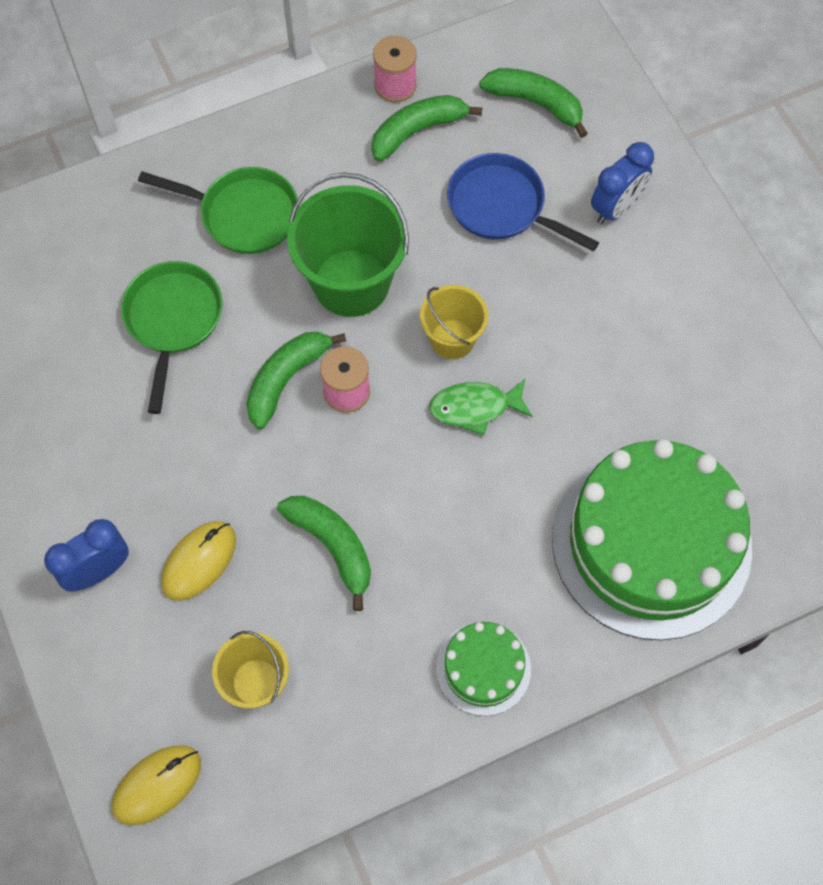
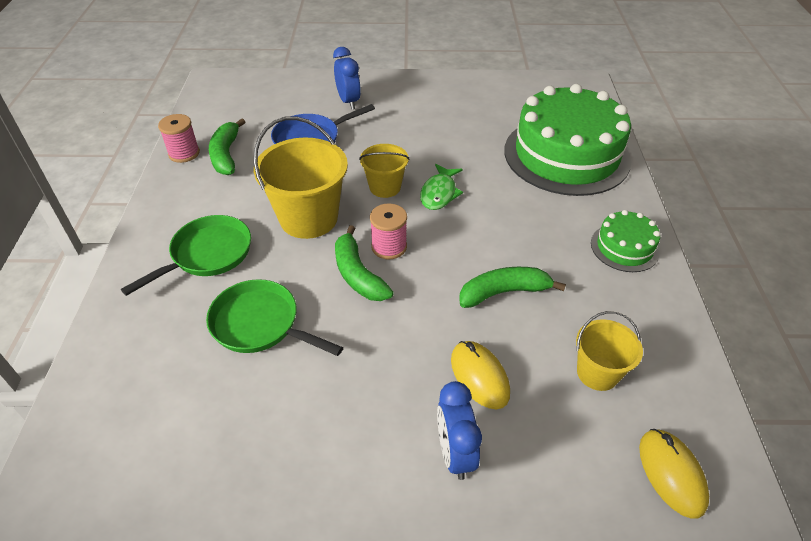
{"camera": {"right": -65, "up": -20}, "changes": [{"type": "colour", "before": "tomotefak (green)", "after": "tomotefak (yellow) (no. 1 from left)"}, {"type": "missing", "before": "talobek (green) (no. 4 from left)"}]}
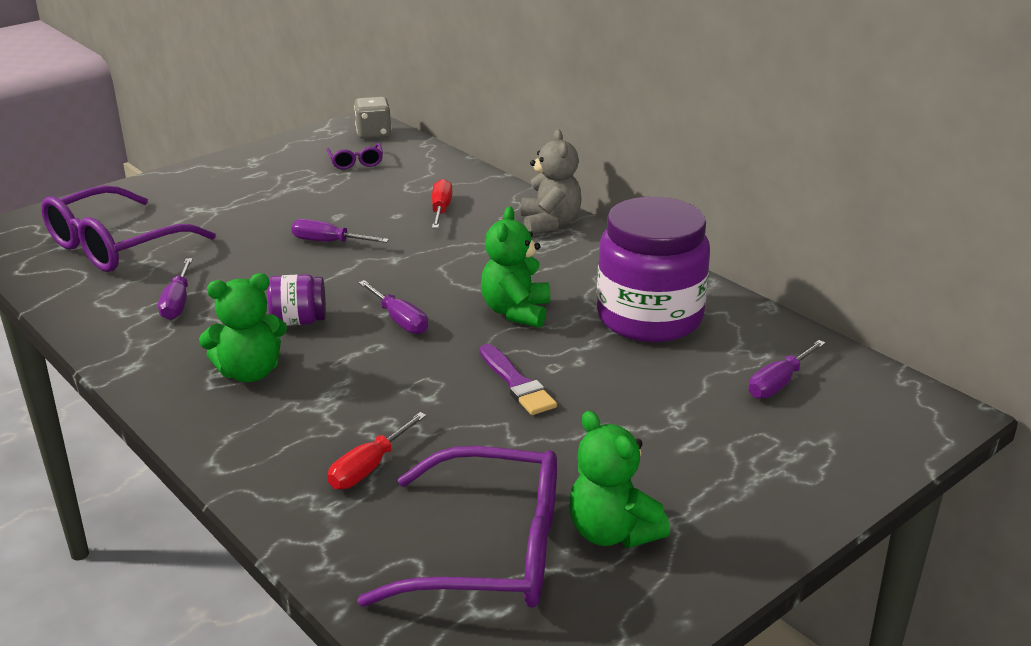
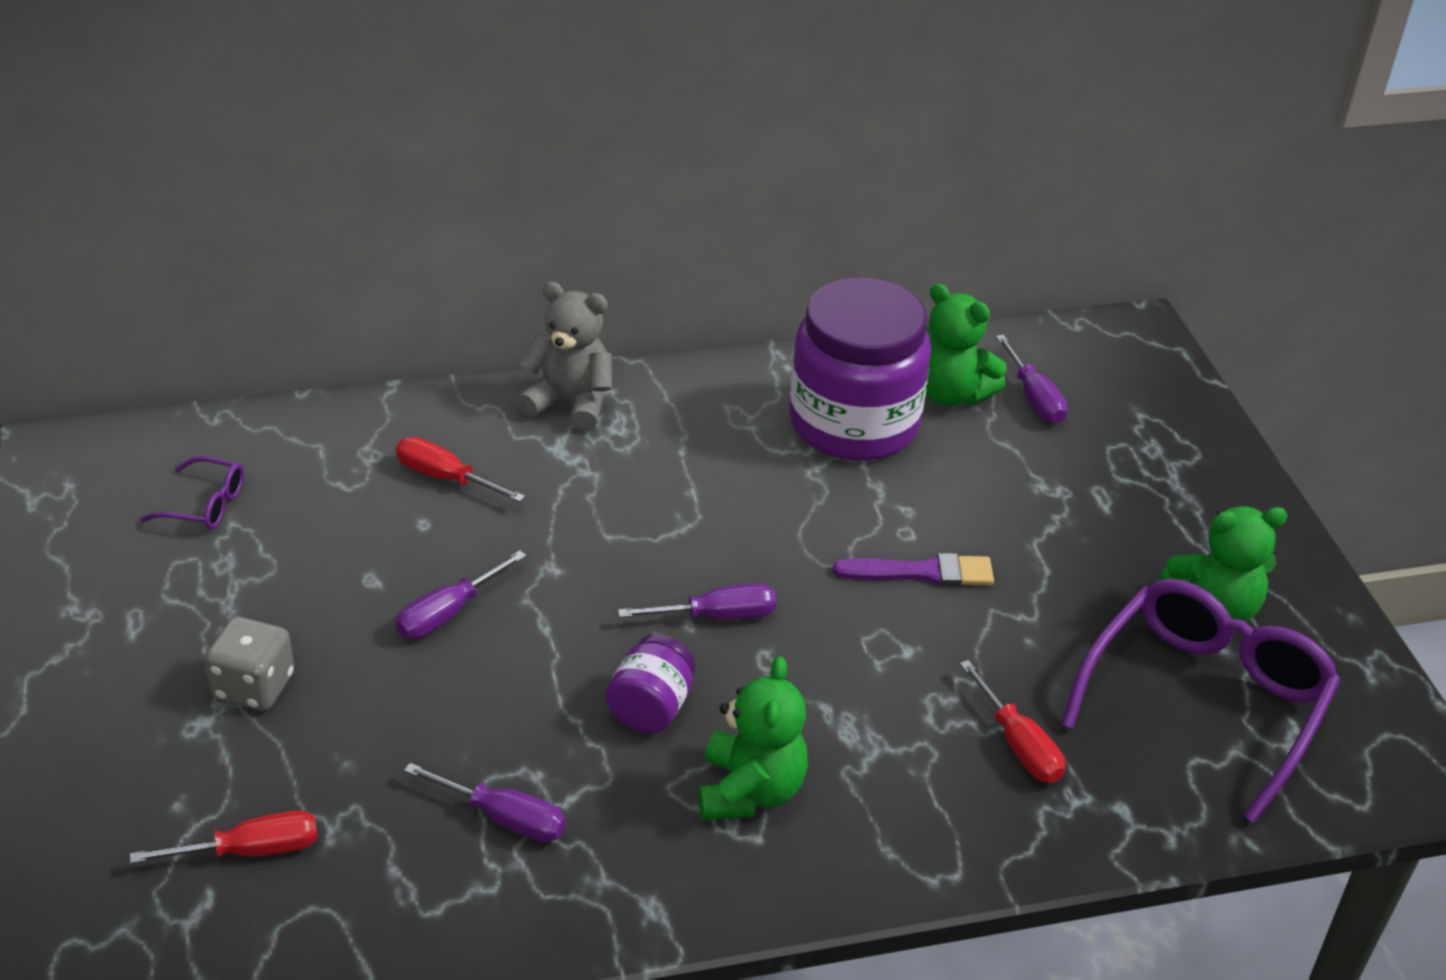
{"camera": {"right": -65, "up": 10}, "changes": [{"type": "exchanged", "before": "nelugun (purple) (no. 1 from left)", "after": "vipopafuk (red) (no. 1 from left)"}, {"type": "relocated", "before": "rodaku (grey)"}, {"type": "relocated", "before": "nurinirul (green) (no. 2 from left)"}]}
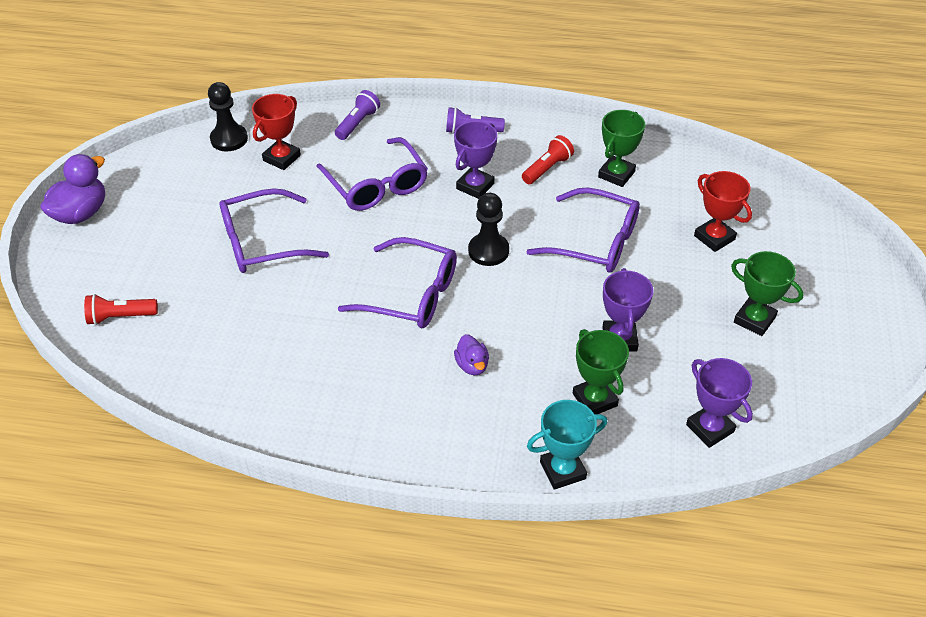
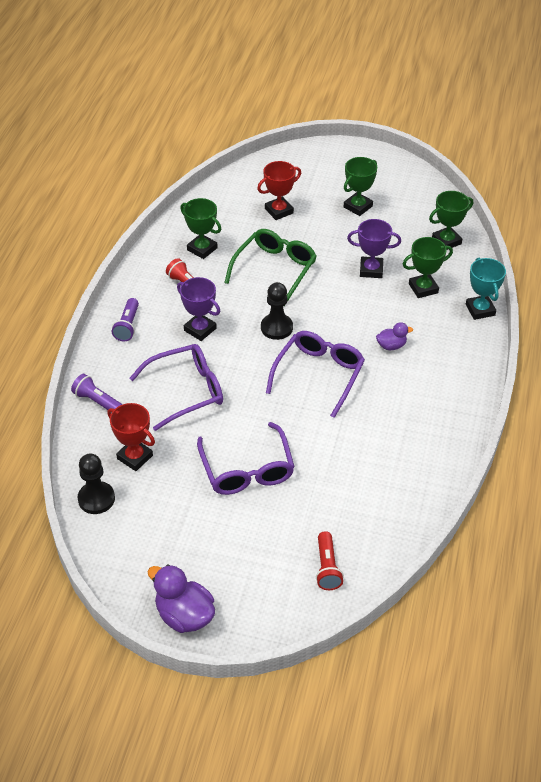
{"camera": {"right": -85, "up": 0}, "changes": [{"type": "colour", "before": "nelugun (purple) (no. 4 from left)", "after": "nelugun (green)"}, {"type": "colour", "before": "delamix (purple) (no. 3 from left)", "after": "delamix (green) (no. 4 from left)"}]}
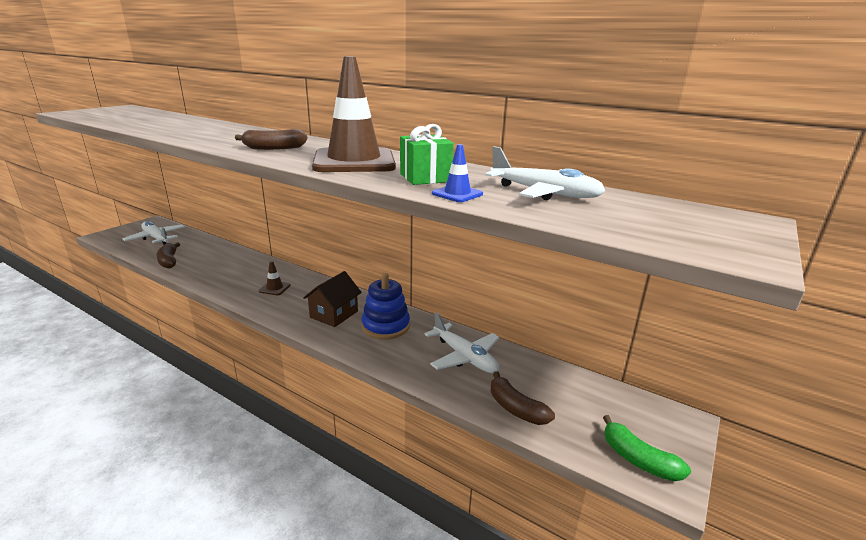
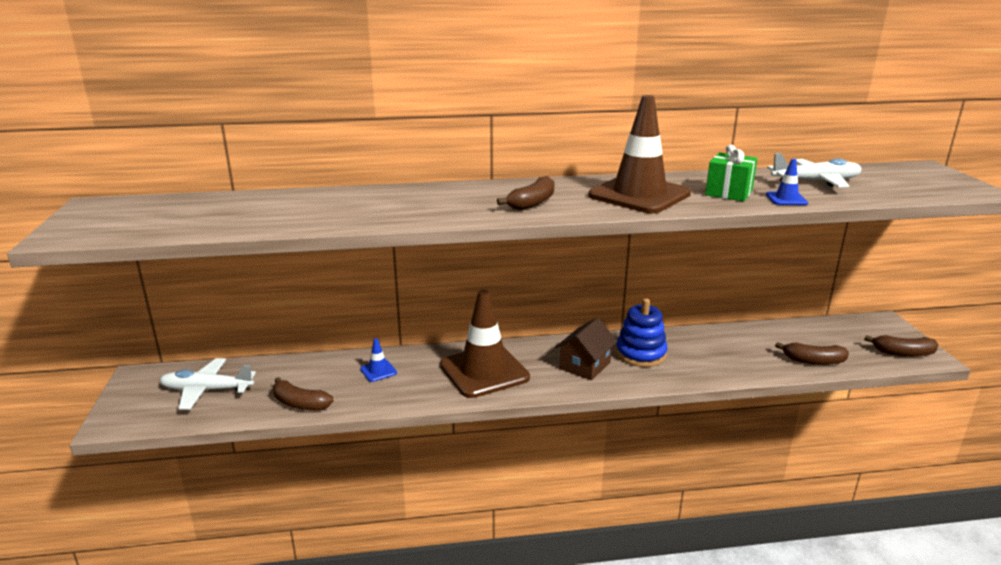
{"camera": {"right": -40, "up": 0}, "changes": [{"type": "appeared", "after": "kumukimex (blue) (no. 1 from left)"}, {"type": "size", "before": "kumukimex (brown) (no. 1 from left)", "scale": 2.42}, {"type": "spun", "before": "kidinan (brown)", "turn": 45}, {"type": "colour", "before": "talobek (green)", "after": "talobek (brown) (no. 4 from left)"}, {"type": "missing", "before": "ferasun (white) (no. 2 from left)"}]}
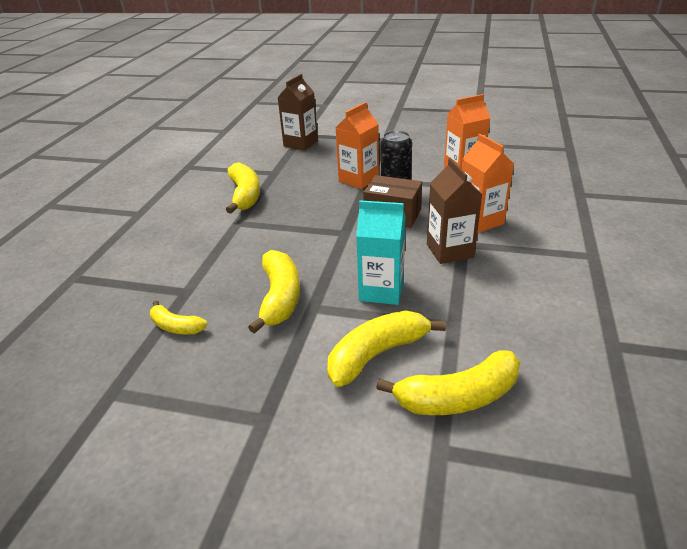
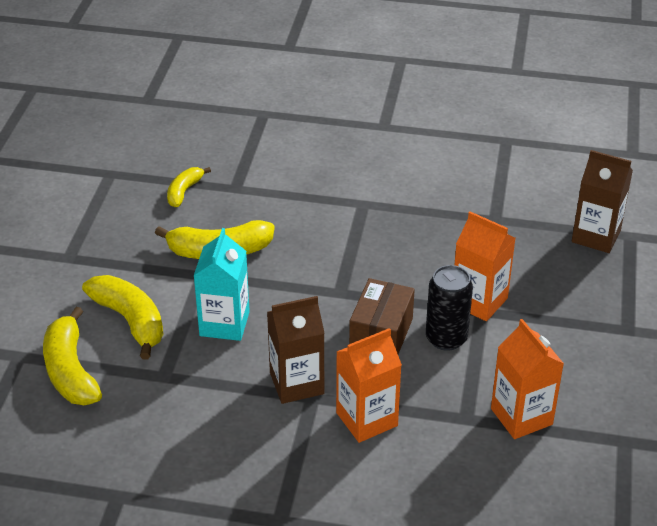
{"camera": {"right": 85, "up": 5}, "changes": [{"type": "missing", "before": "talobek (yellow) (no. 2 from left)"}]}
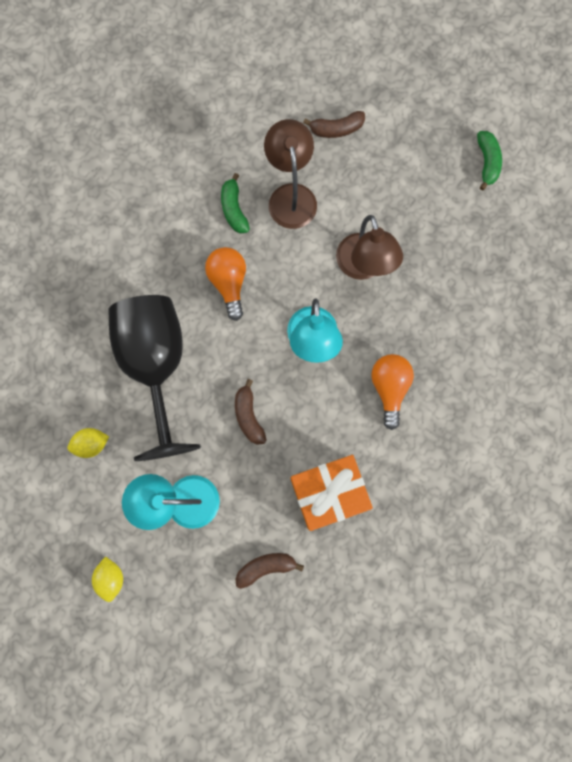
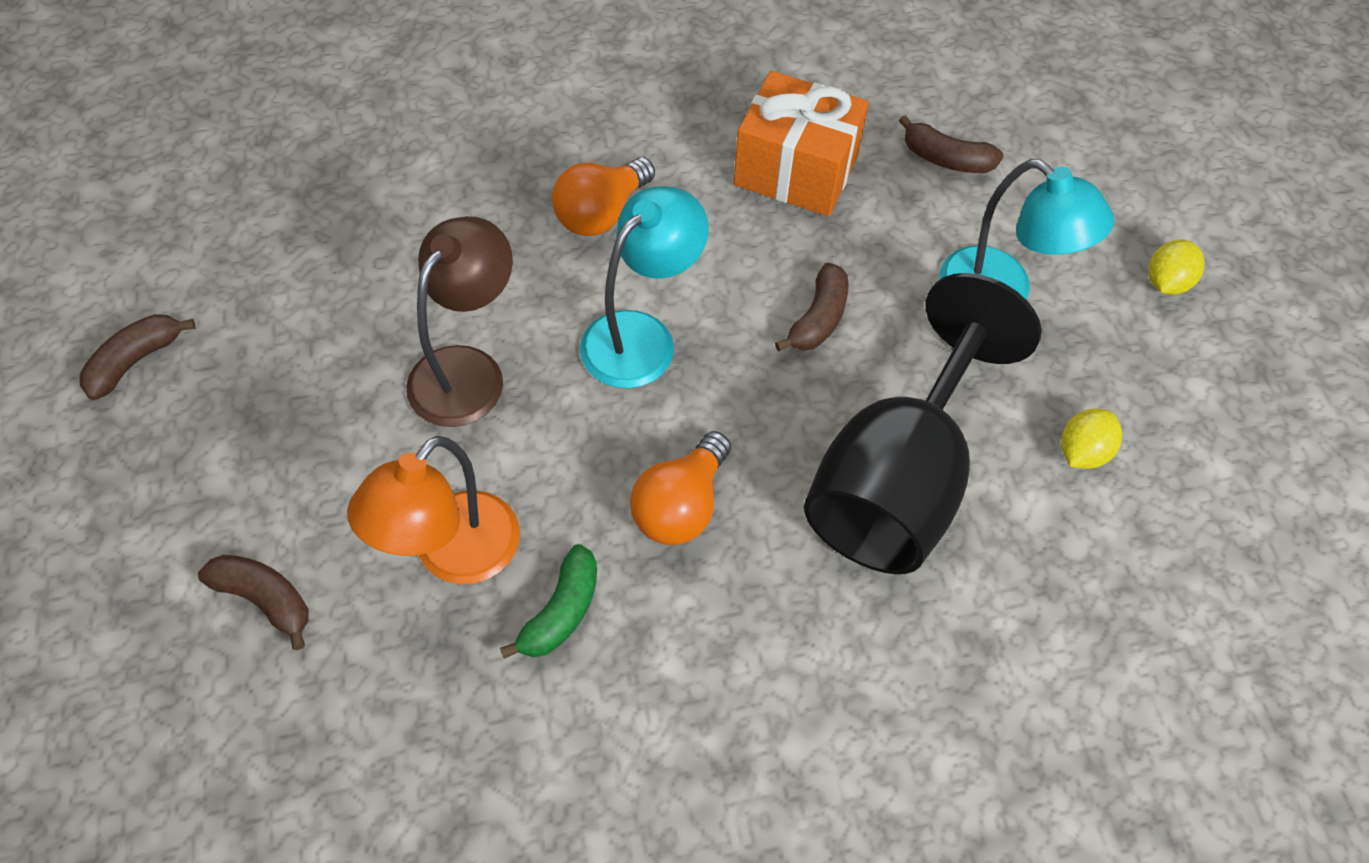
{"camera": {"right": -140, "up": -20}, "changes": [{"type": "colour", "before": "talobek (green) (no. 2 from left)", "after": "talobek (brown) (no. 1 from left)"}, {"type": "colour", "before": "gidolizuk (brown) (no. 1 from left)", "after": "gidolizuk (orange)"}, {"type": "spun", "before": "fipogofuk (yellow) (no. 1 from left)", "turn": -75}]}
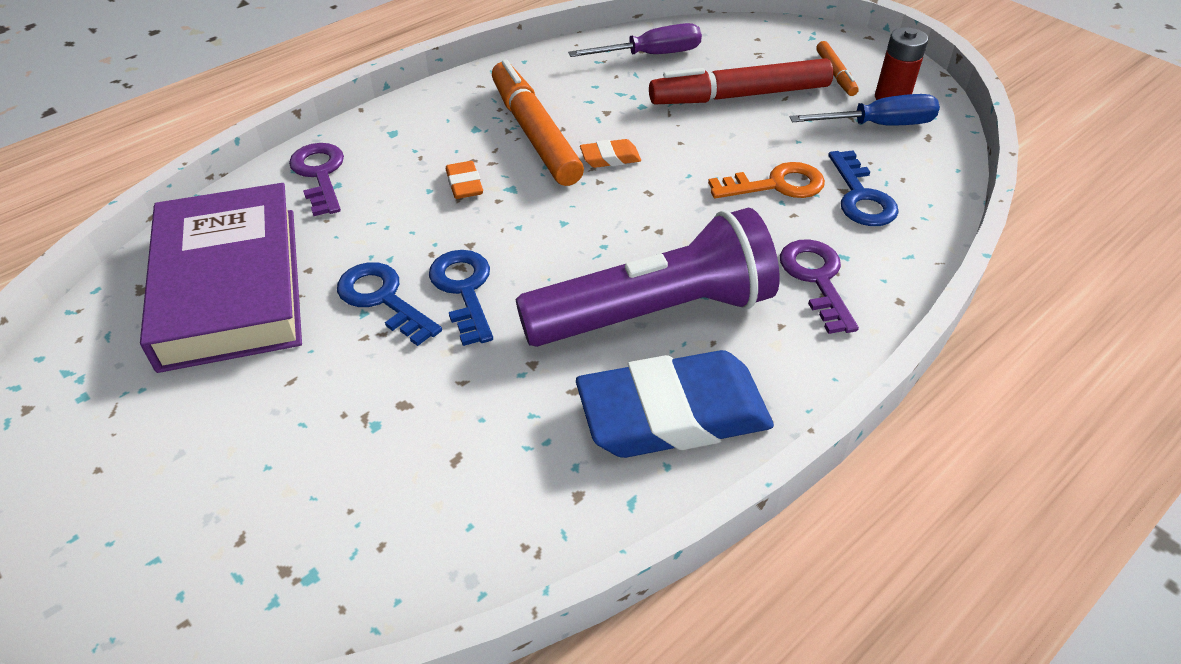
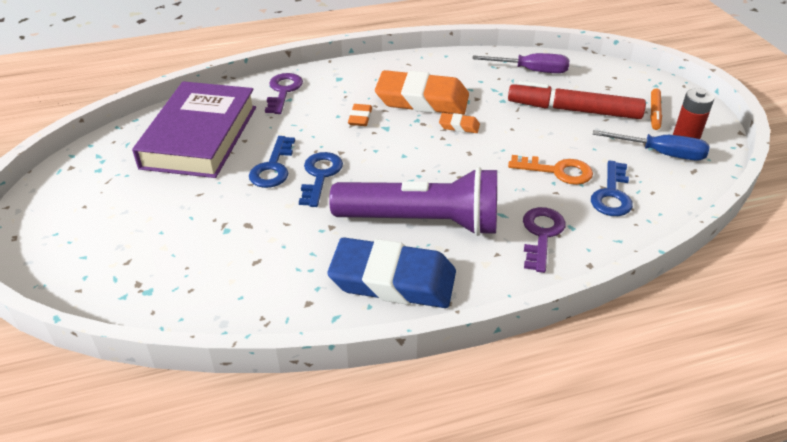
{"camera": {"right": 25, "up": -5}, "changes": [{"type": "spun", "before": "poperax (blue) (no. 1 from left)", "turn": -150}, {"type": "exchanged", "before": "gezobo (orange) (no. 1 from left)", "after": "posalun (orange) (no. 2 from left)"}]}
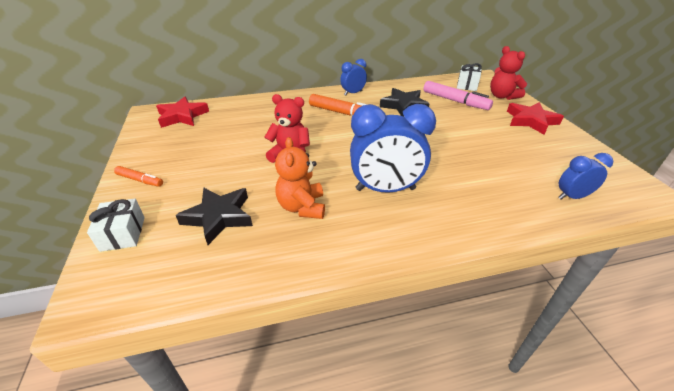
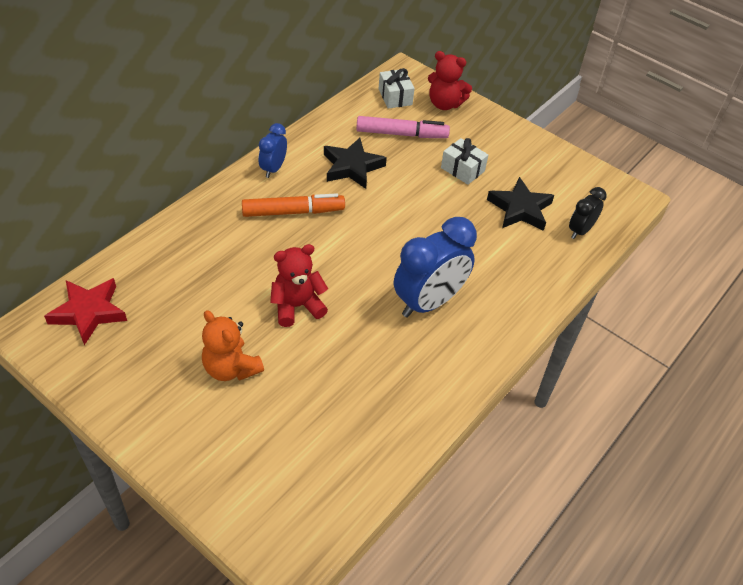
{"camera": {"right": -40, "up": 10}, "changes": [{"type": "relocated", "before": "nurinirul (orange)"}, {"type": "relocated", "before": "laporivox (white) (no. 1 from left in the first image)", "after": "laporivox (white) (no. 2 from left)"}, {"type": "relocated", "before": "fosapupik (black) (no. 1 from left in the first image)", "after": "fosapupik (black) (no. 2 from left)"}, {"type": "colour", "before": "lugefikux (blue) (no. 3 from left)", "after": "lugefikux (black)"}, {"type": "missing", "before": "gezobo (orange) (no. 1 from left)"}, {"type": "missing", "before": "fosapupik (red) (no. 2 from left)"}]}
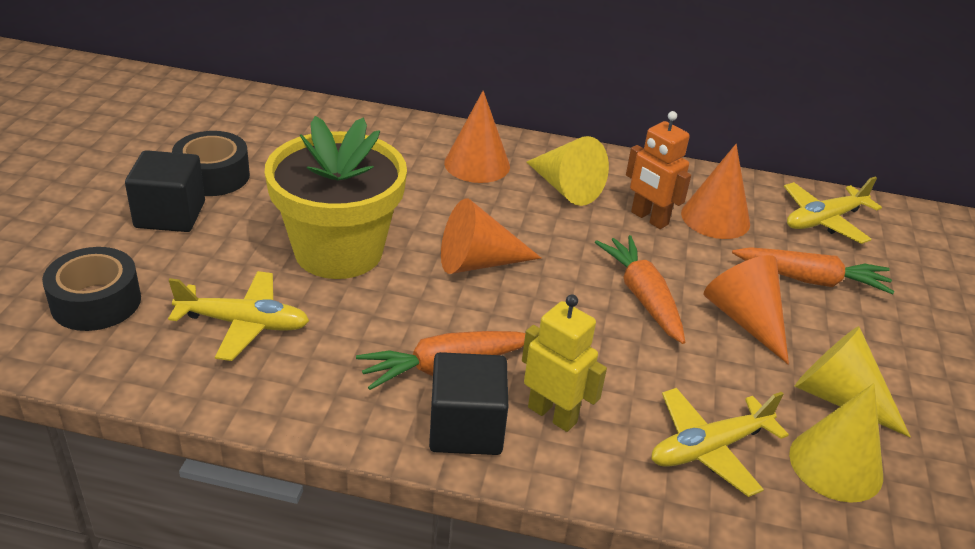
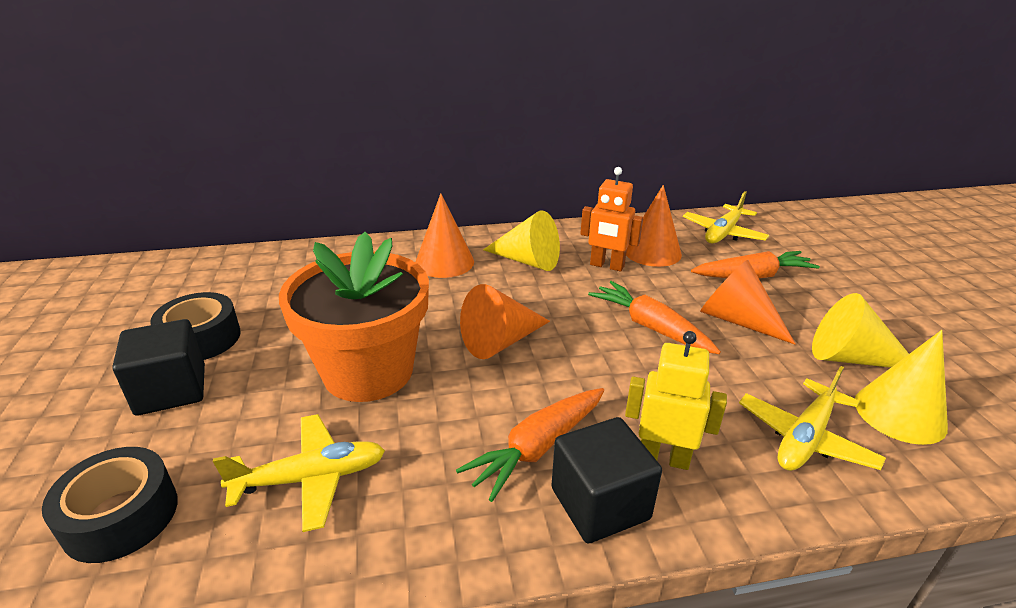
{"camera": {"right": -20, "up": -5}, "changes": [{"type": "colour", "before": "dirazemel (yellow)", "after": "dirazemel (orange)"}]}
